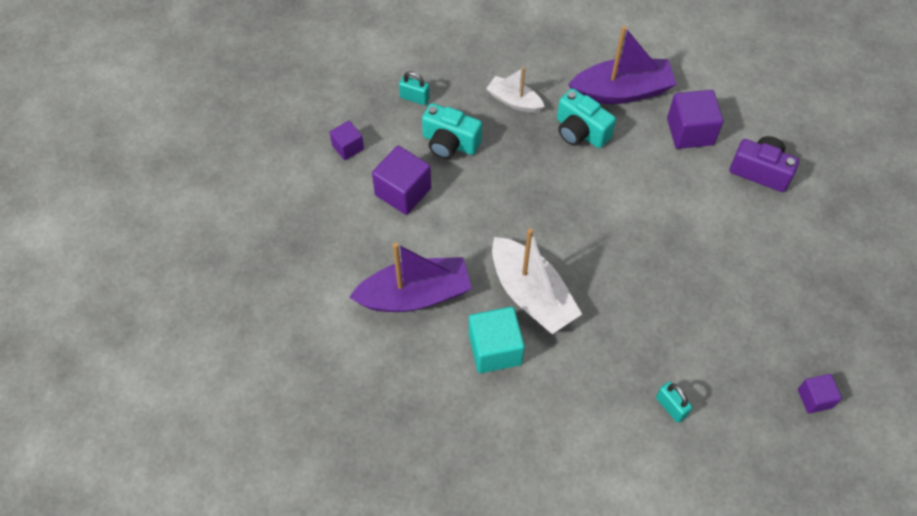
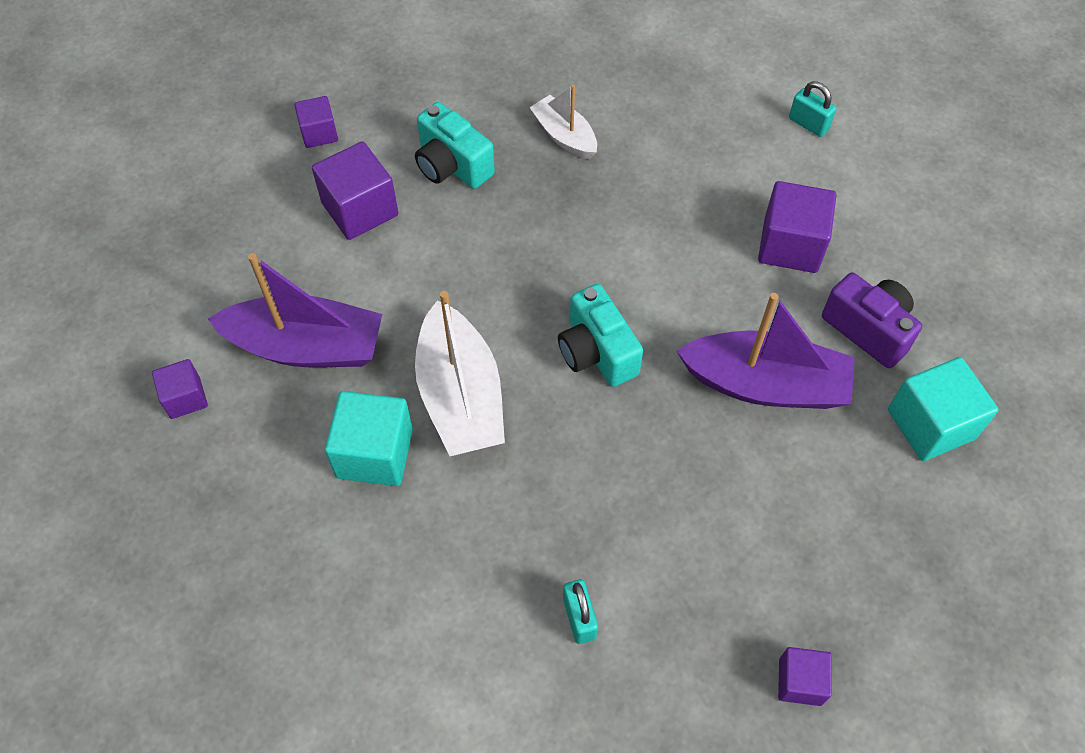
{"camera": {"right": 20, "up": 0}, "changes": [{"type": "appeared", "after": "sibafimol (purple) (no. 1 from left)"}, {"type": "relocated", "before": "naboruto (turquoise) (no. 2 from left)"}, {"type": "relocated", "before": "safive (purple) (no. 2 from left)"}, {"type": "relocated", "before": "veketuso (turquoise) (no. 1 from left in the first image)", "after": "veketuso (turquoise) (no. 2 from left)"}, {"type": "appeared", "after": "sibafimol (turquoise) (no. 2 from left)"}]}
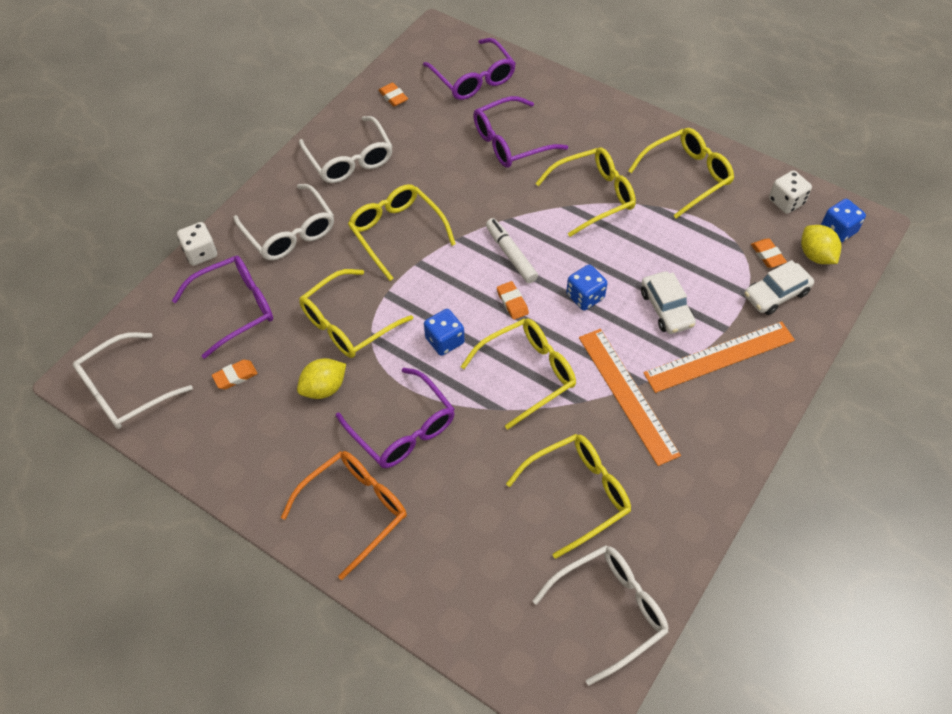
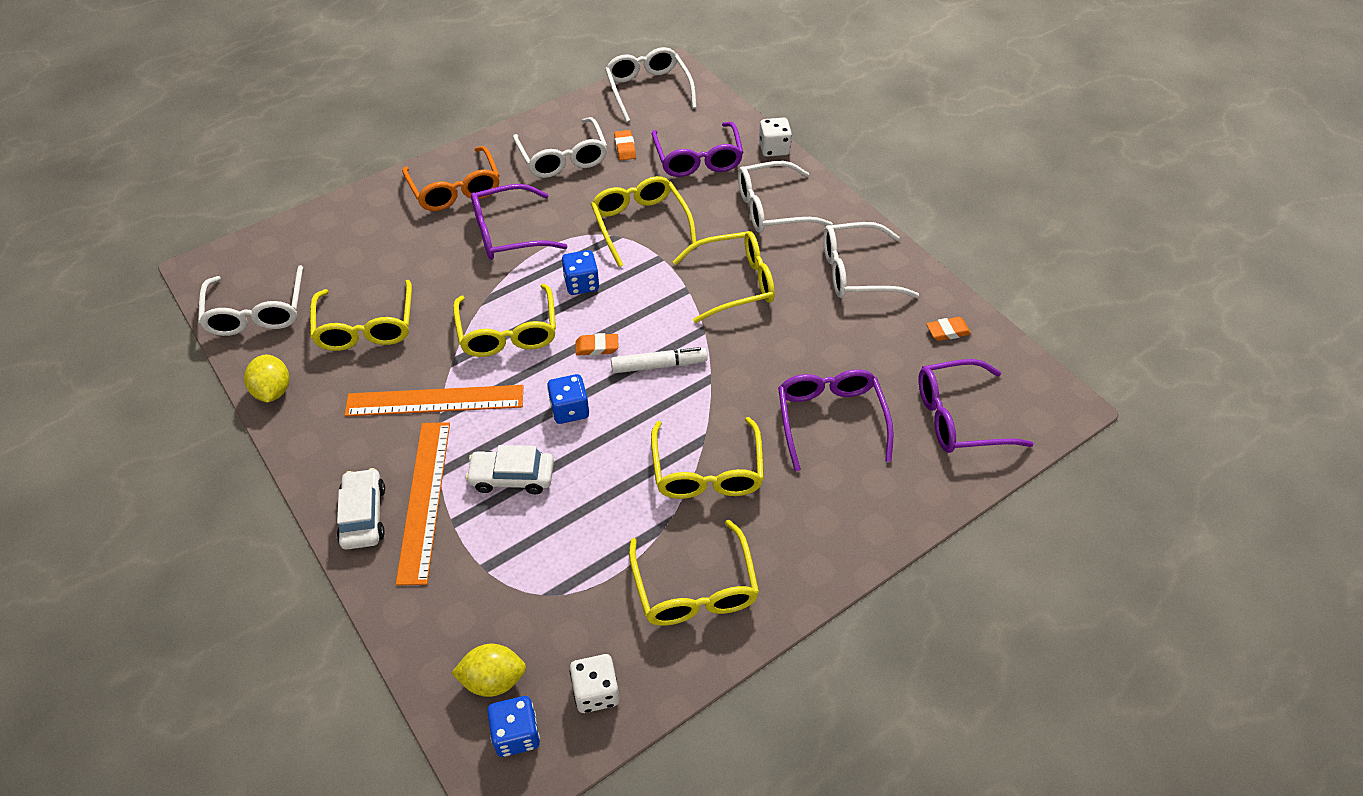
{"camera": {"right": 110, "up": -5}, "changes": [{"type": "relocated", "before": "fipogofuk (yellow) (no. 1 from left)"}, {"type": "relocated", "before": "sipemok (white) (no. 2 from left in the first image)", "after": "sipemok (white) (no. 1 from left)"}, {"type": "appeared", "after": "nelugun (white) (no. 2 from left)"}, {"type": "missing", "before": "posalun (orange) (no. 4 from left)"}]}
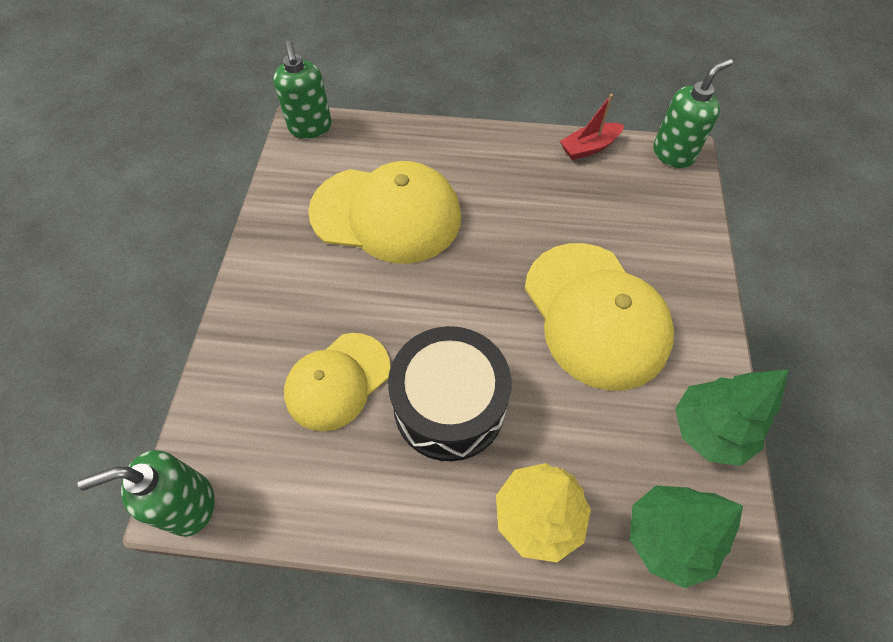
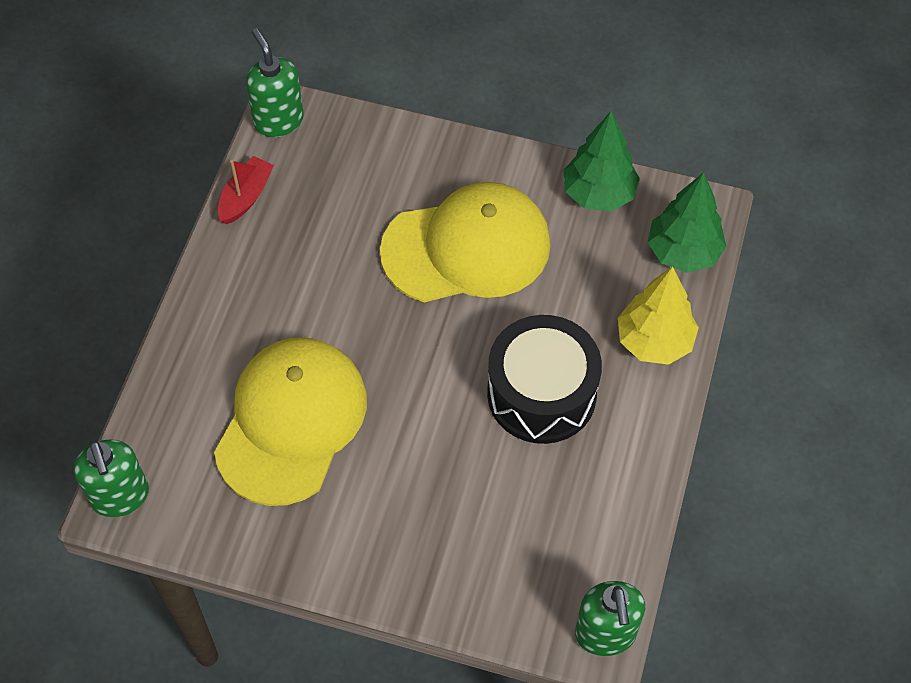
{"camera": {"right": -80, "up": 0}, "changes": [{"type": "spun", "before": "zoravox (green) (no. 2 from left in the first image)", "turn": 75}, {"type": "spun", "before": "safive (red)", "turn": -135}, {"type": "missing", "before": "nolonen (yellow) (no. 1 from left)"}]}
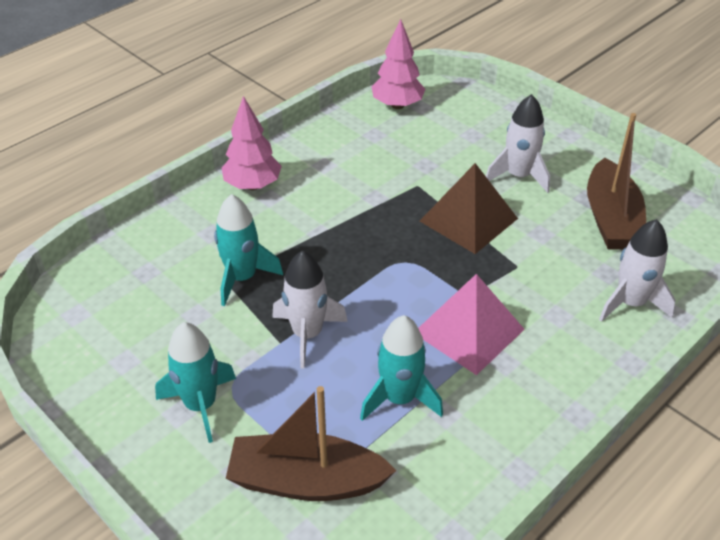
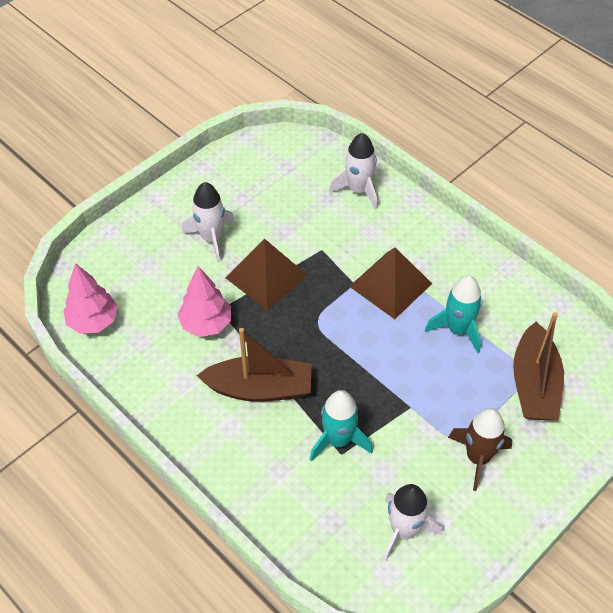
{"camera": {"right": -90, "up": 10}, "changes": [{"type": "relocated", "before": "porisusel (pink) (no. 1 from left in the first image)", "after": "porisusel (pink) (no. 2 from left)"}, {"type": "relocated", "before": "safive (brown) (no. 2 from left in the first image)", "after": "safive (brown) (no. 1 from left)"}, {"type": "colour", "before": "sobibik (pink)", "after": "sobibik (brown) (no. 2 from left)"}, {"type": "relocated", "before": "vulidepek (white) (no. 1 from left in the first image)", "after": "vulidepek (white) (no. 3 from left)"}, {"type": "colour", "before": "vulidepek (turquoise) (no. 1 from left)", "after": "vulidepek (brown)"}]}
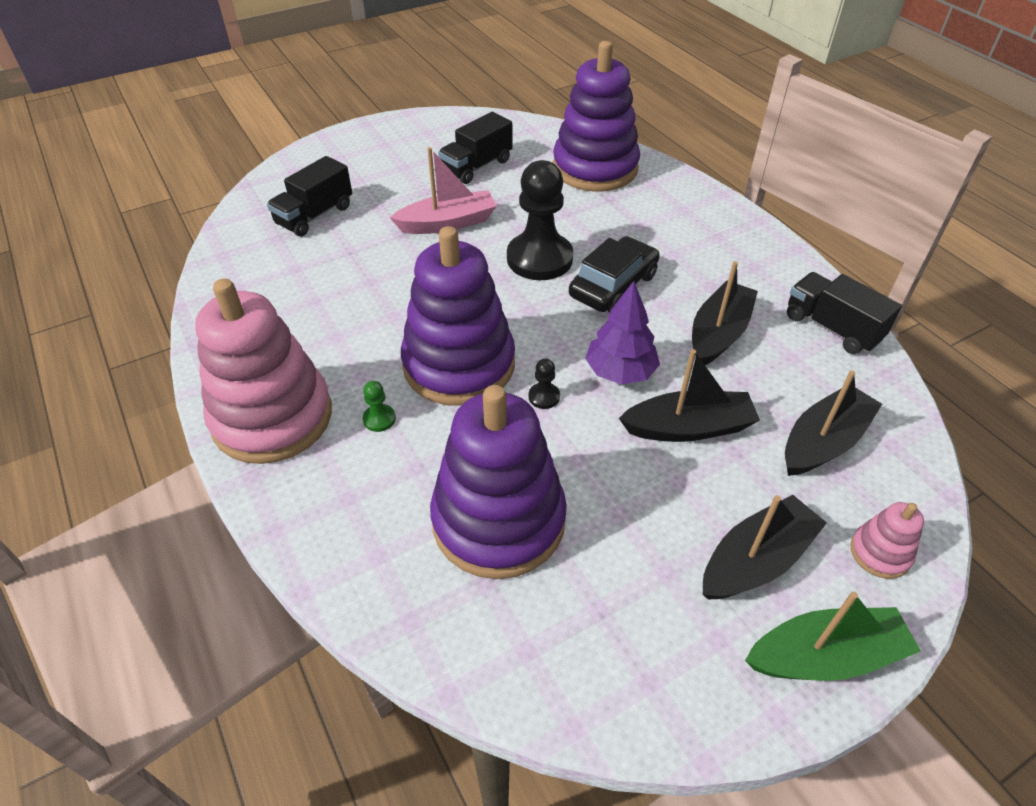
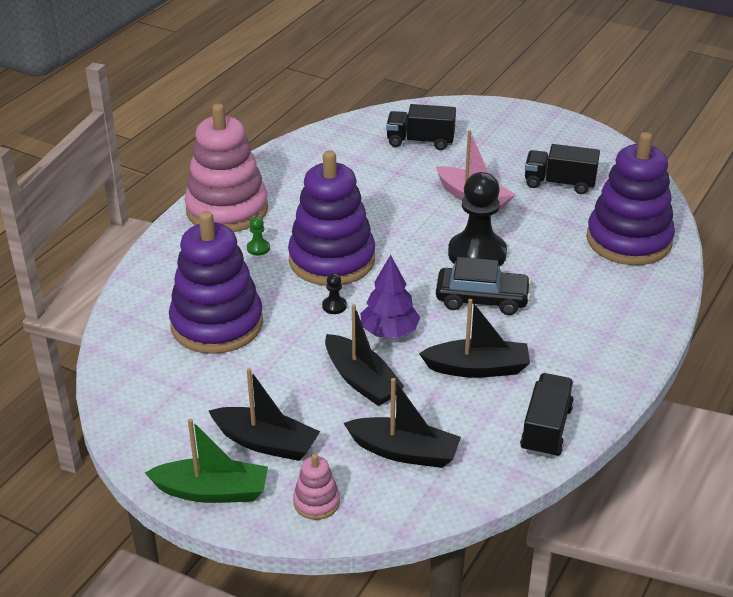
{"camera": {"right": 60, "up": -10}, "changes": [{"type": "spun", "before": "safive (green)", "turn": -45}]}
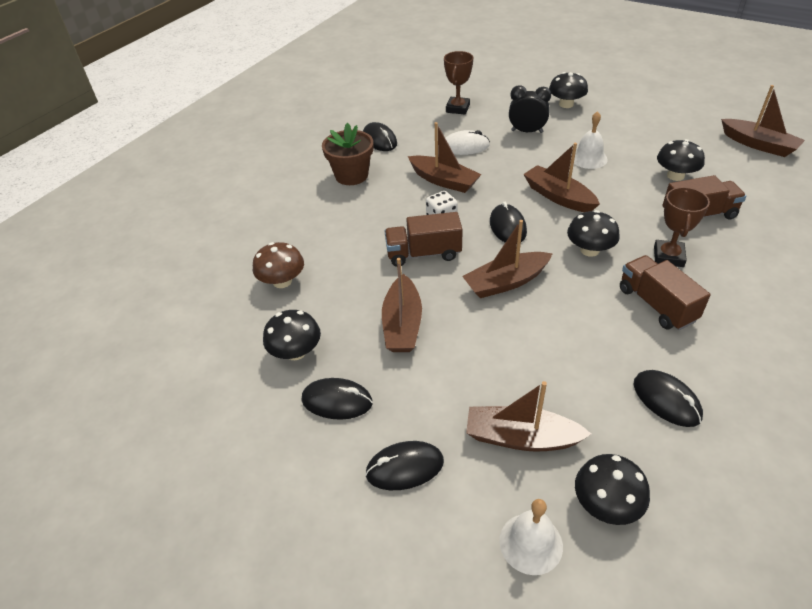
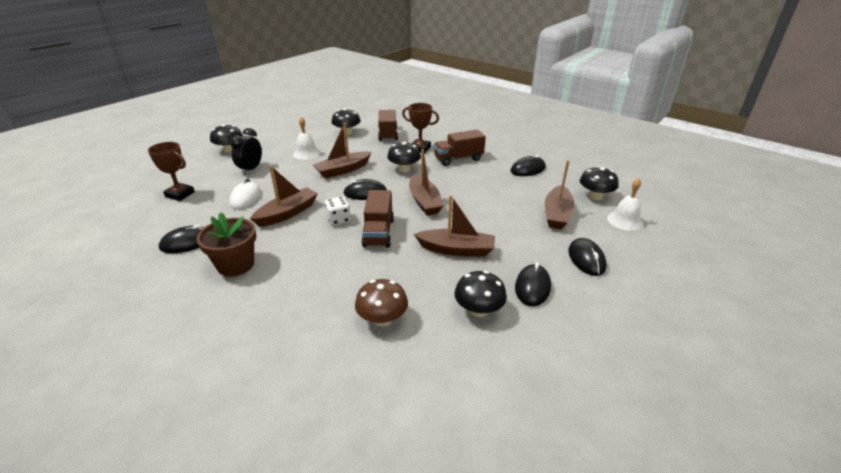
{"camera": {"right": -85, "up": -10}, "changes": [{"type": "missing", "before": "safive (brown) (no. 6 from left)"}]}
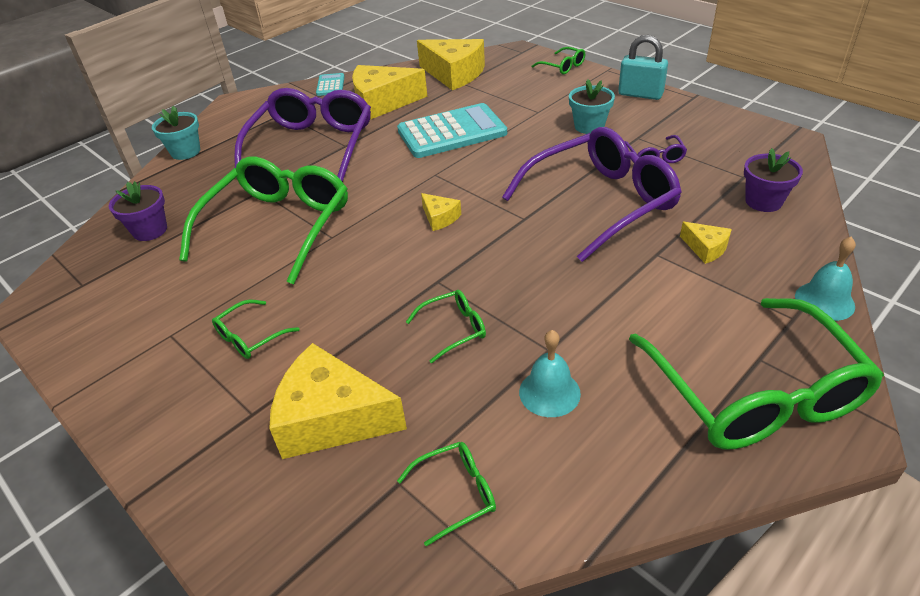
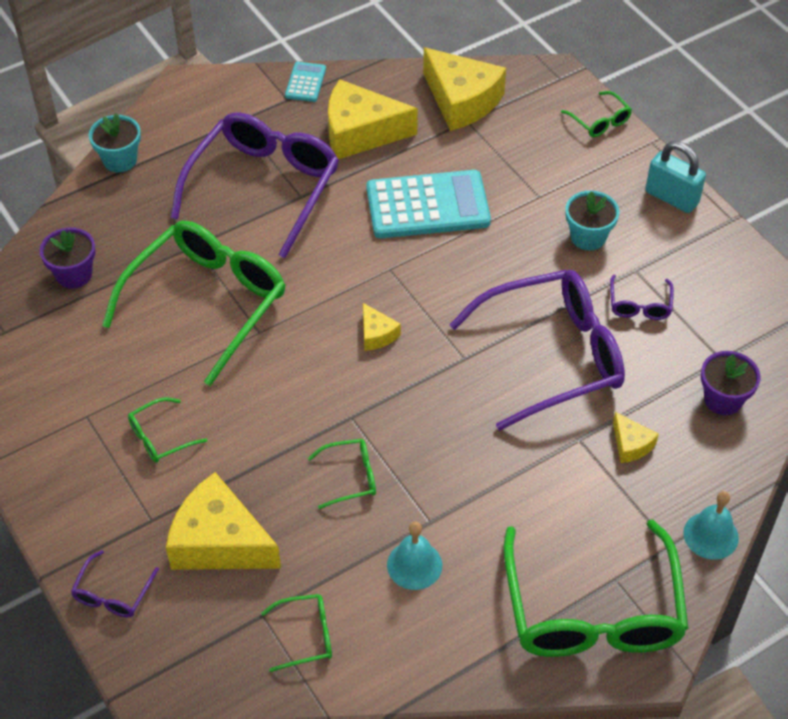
{"camera": {"right": 10, "up": 10}, "changes": [{"type": "appeared", "after": "nelugun (purple) (no. 1 from left)"}]}
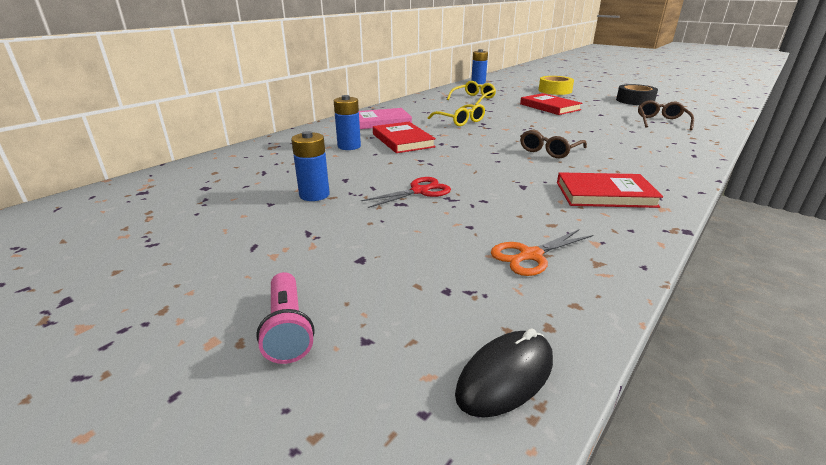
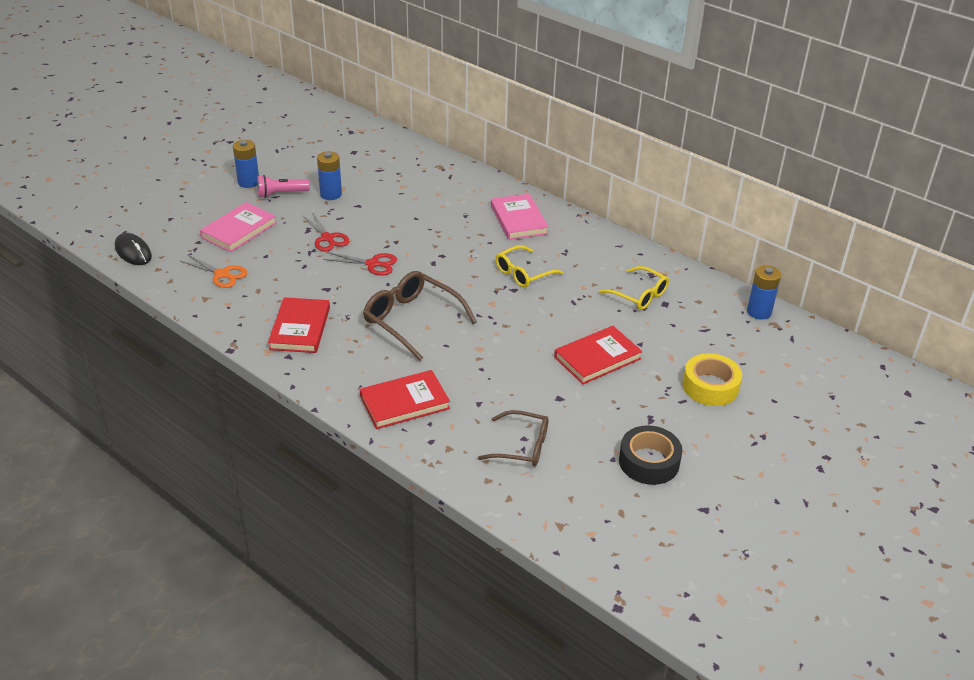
{"camera": {"right": 90, "up": 10}, "changes": [{"type": "spun", "before": "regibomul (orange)", "turn": 150}, {"type": "appeared", "after": "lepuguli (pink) (no. 1 from left)"}, {"type": "relocated", "before": "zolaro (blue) (no. 2 from left in the first image)", "after": "zolaro (blue) (no. 1 from left)"}, {"type": "relocated", "before": "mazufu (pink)"}, {"type": "appeared", "after": "regibomul (red) (no. 2 from left)"}, {"type": "relocated", "before": "lepuguli (red) (no. 1 from left in the first image)", "after": "lepuguli (red) (no. 2 from left)"}, {"type": "size", "before": "nelugun (brown) (no. 1 from left)", "scale": 1.53}]}
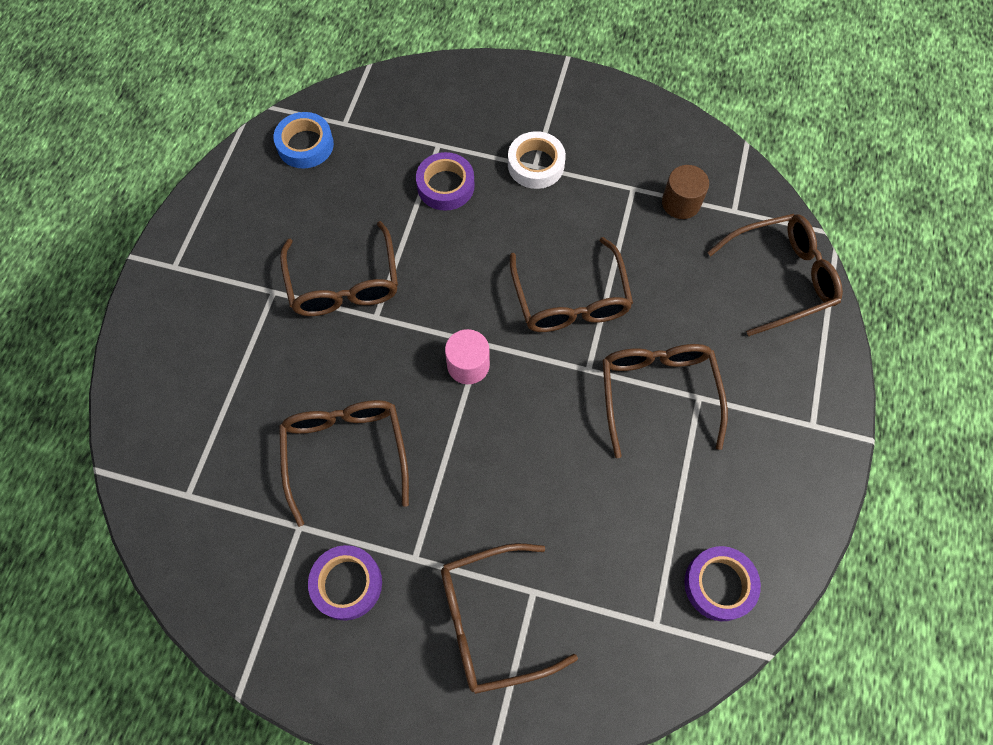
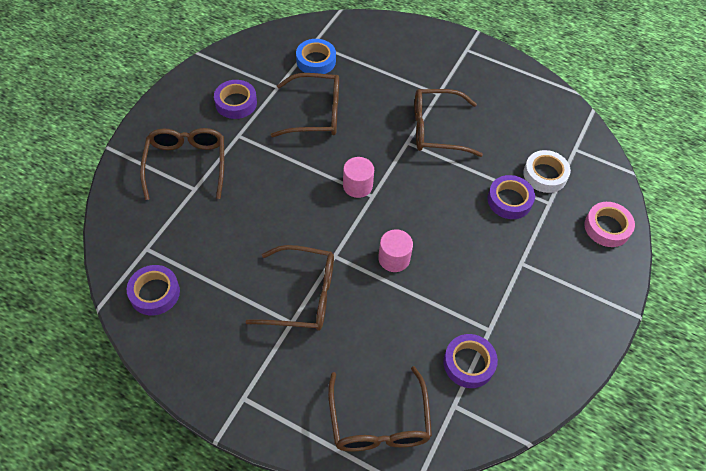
{"camera": {"right": 100, "up": -10}, "changes": [{"type": "relocated", "before": "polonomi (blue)"}, {"type": "exchanged", "before": "nelugun (brown) (no. 4 from left)", "after": "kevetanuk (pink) (no. 2 from left)"}, {"type": "exchanged", "before": "kevetanuk (brown)", "after": "polonomi (purple) (no. 3 from left)"}, {"type": "relocated", "before": "polonomi (white)"}, {"type": "appeared", "after": "polonomi (pink)"}]}
